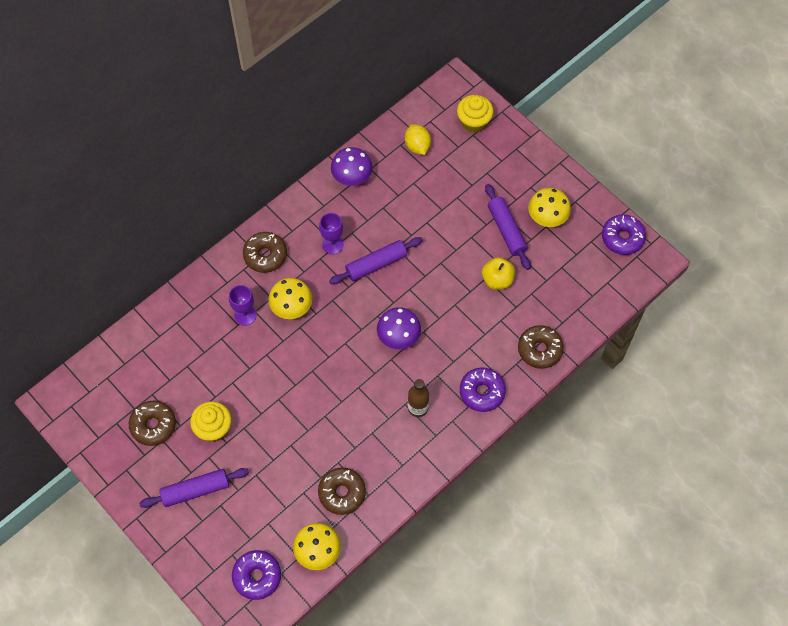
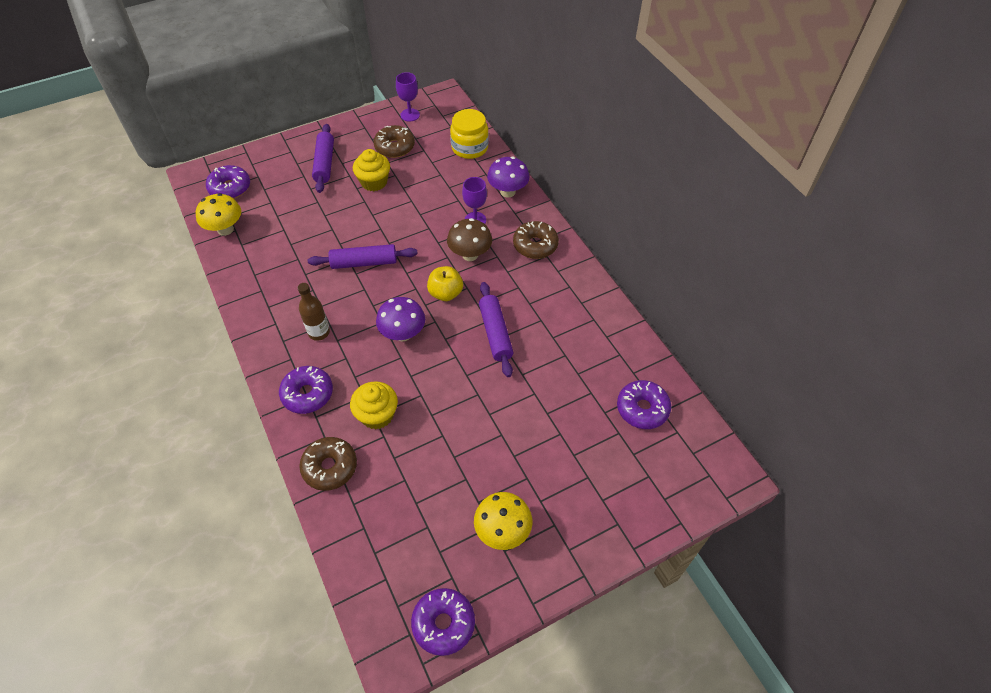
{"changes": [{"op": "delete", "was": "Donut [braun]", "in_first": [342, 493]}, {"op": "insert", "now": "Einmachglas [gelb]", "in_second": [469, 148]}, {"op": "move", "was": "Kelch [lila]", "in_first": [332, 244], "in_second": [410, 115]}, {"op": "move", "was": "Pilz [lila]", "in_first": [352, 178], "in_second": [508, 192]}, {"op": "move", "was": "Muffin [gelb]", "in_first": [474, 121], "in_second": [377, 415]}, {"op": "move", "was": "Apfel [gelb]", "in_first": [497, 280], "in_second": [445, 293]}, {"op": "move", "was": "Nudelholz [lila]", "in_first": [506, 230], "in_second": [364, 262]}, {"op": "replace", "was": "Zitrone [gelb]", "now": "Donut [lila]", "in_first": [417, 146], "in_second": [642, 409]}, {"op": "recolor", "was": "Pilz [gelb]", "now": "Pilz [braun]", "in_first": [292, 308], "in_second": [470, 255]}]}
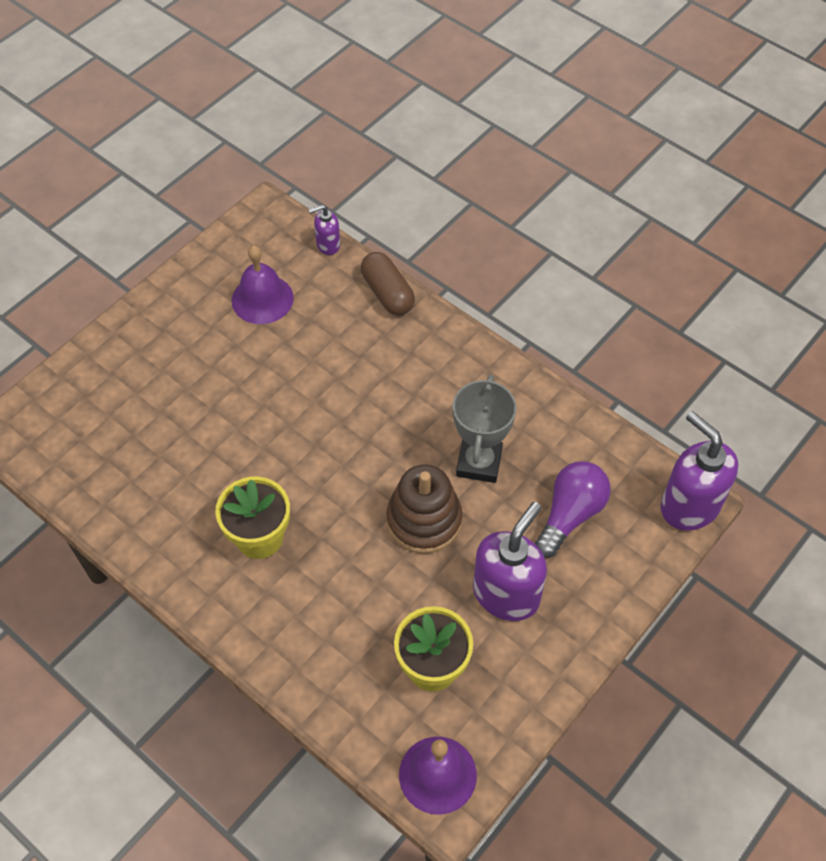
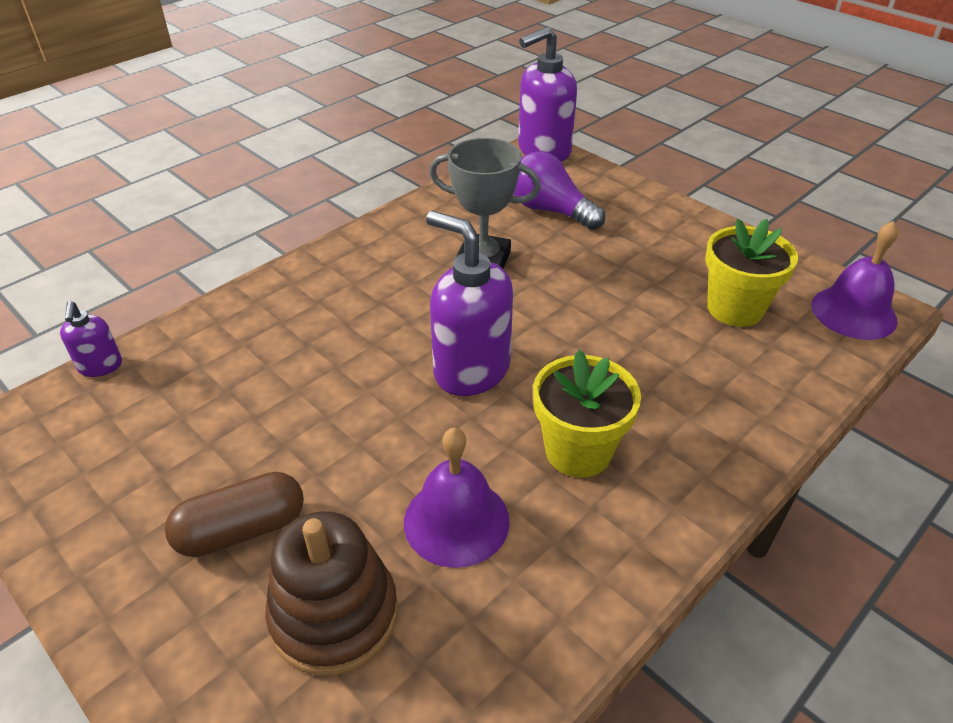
{"changes": [{"op": "move", "was": "Glocke [lila]", "in_first": [262, 299], "in_second": [456, 521]}, {"op": "move", "was": "Kapsel [braun]", "in_first": [387, 293], "in_second": [242, 530]}, {"op": "move", "was": "Stapelspielzeug [braun]", "in_first": [424, 520], "in_second": [334, 615]}, {"op": "move", "was": "Seifenspender [lila]", "in_first": [506, 594], "in_second": [471, 370]}]}
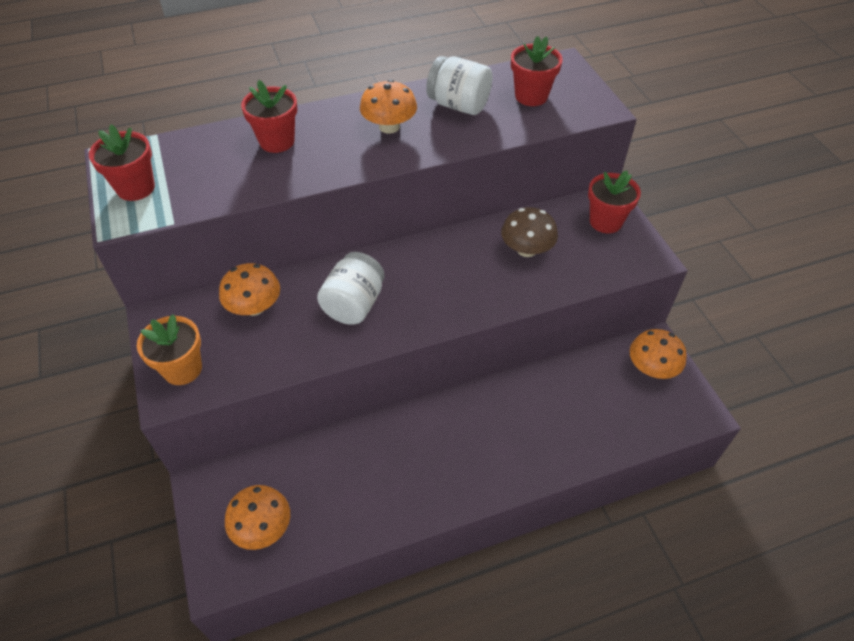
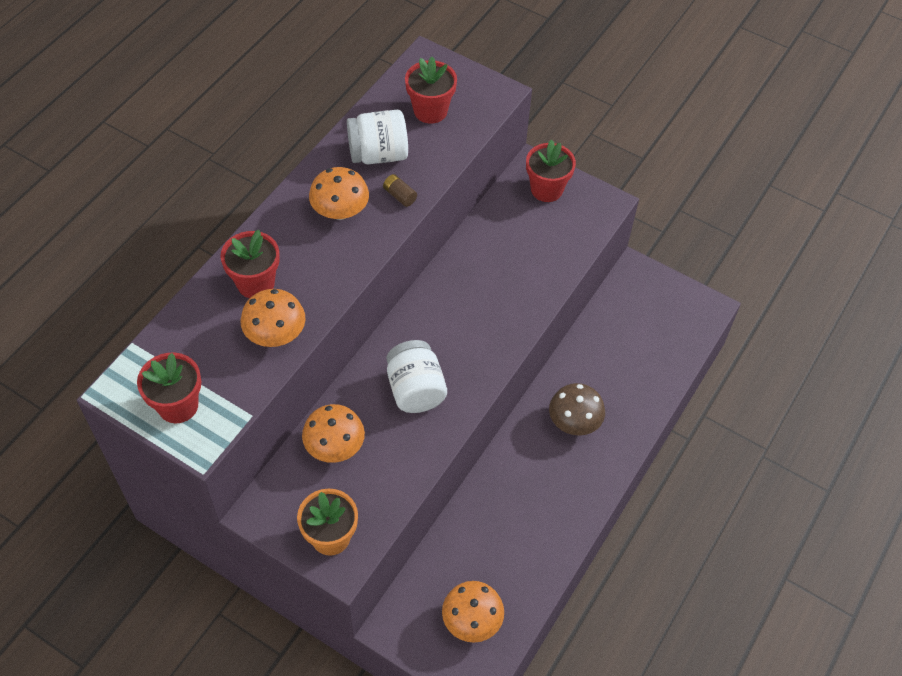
{"changes": [{"op": "insert", "now": "Batterie [braun]", "in_second": [400, 196]}, {"op": "move", "was": "Pilz [braun]", "in_first": [526, 249], "in_second": [574, 421]}, {"op": "move", "was": "Pilz [orange]", "in_first": [651, 368], "in_second": [275, 334]}]}
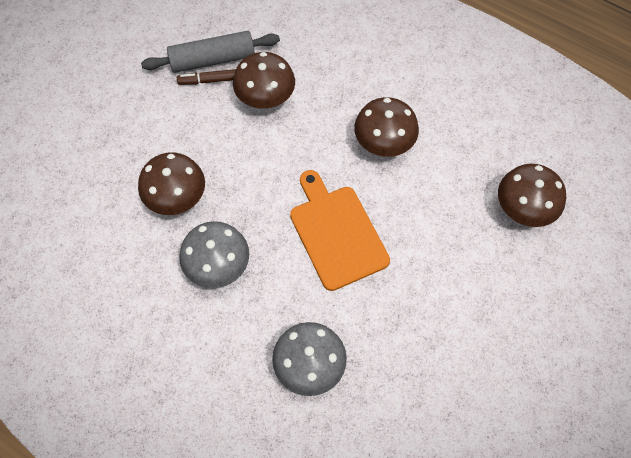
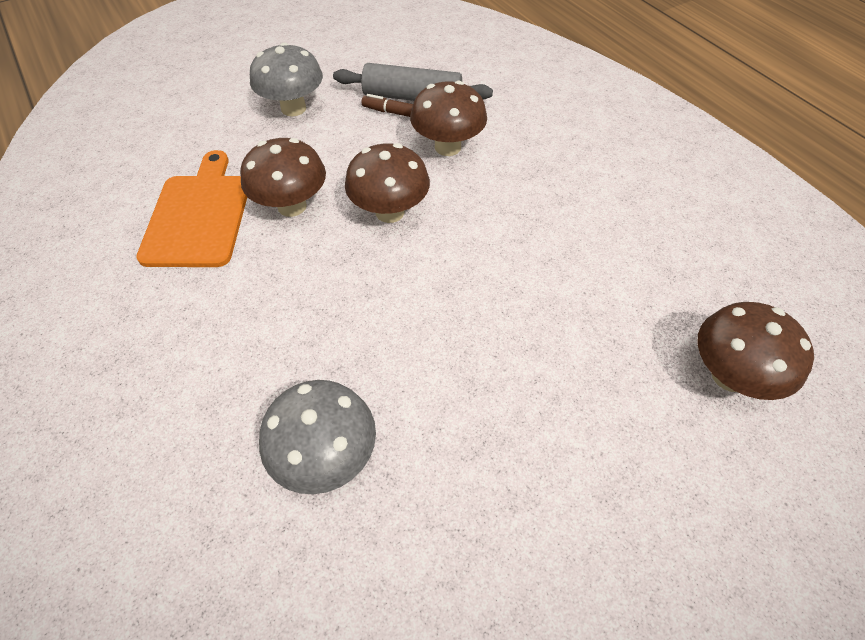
{"changes": [{"op": "move", "was": "Pilz [grau]", "in_first": [218, 267], "in_second": [293, 108]}, {"op": "move", "was": "Schneidebrett [orange]", "in_first": [336, 233], "in_second": [199, 215]}, {"op": "move", "was": "Pilz [braun]", "in_first": [383, 144], "in_second": [390, 212]}]}
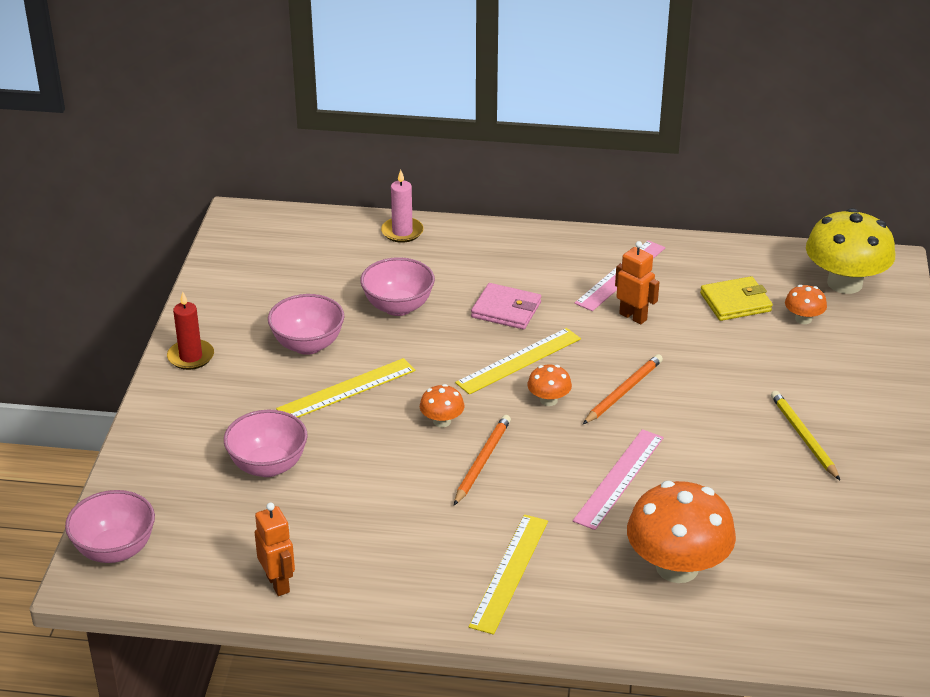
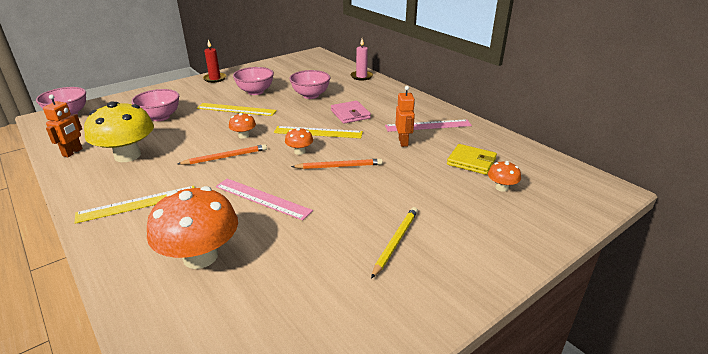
{"changes": [{"op": "move", "was": "Pilz [gelb]", "in_first": [844, 283], "in_second": [127, 155]}, {"op": "rotate", "was": "Lineal [rosa]", "in_first": [619, 478], "in_second": [262, 198], "clockwise": 45}]}
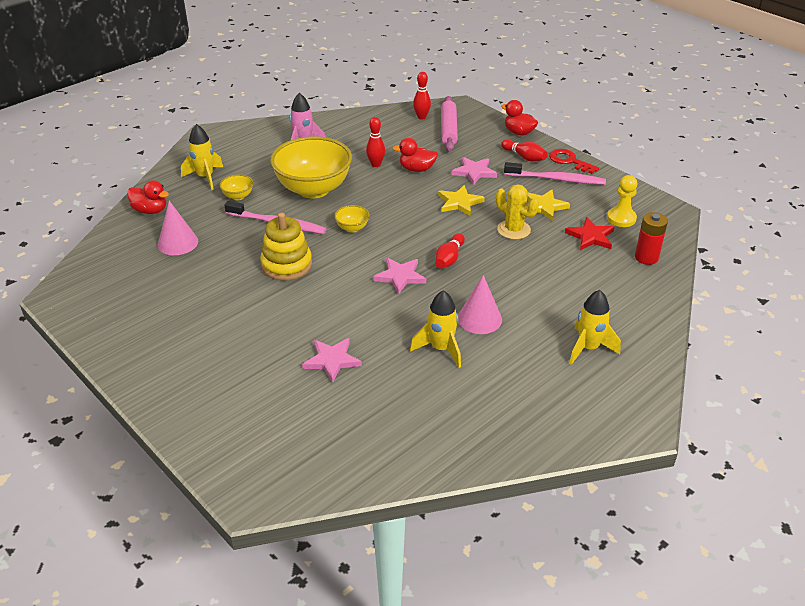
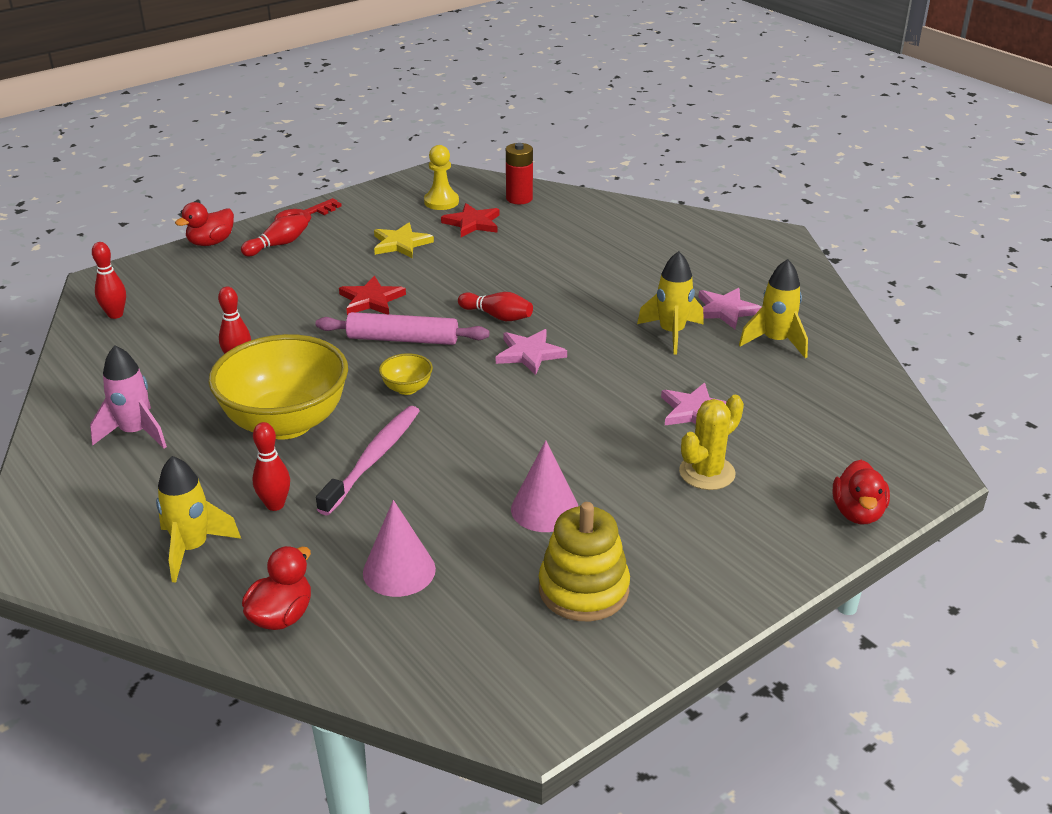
{"changes": [{"op": "delete", "was": "Zahnbürste [rosa]", "in_first": [556, 179]}, {"op": "move", "was": "Stapelspielzeug [gelb]", "in_first": [286, 265], "in_second": [583, 589]}, {"op": "move", "was": "Ente [rot]", "in_first": [417, 169], "in_second": [857, 513]}, {"op": "move", "was": "Nudelholz [rosa]", "in_first": [448, 129], "in_second": [402, 339]}, {"op": "move", "was": "Stern [rosa]", "in_first": [474, 172], "in_second": [725, 310]}, {"op": "move", "was": "Kegel [rosa]", "in_first": [479, 319], "in_second": [545, 509]}, {"op": "move", "was": "Kaktus [gelb]", "in_first": [513, 230], "in_second": [707, 473]}, {"op": "move", "was": "Rakete [gelb]", "in_first": [588, 348], "in_second": [775, 341]}, {"op": "replace", "was": "Schüssel [gelb]", "now": "Bowlingkegel [rot]", "in_first": [238, 196], "in_second": [275, 505]}, {"op": "recolor", "was": "Stern [gelb]", "now": "Stern [rot]", "in_first": [459, 202], "in_second": [371, 300]}]}
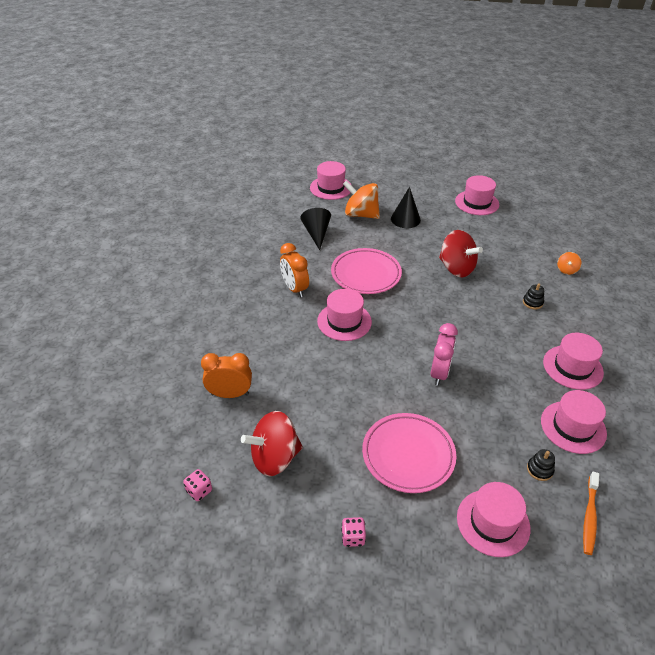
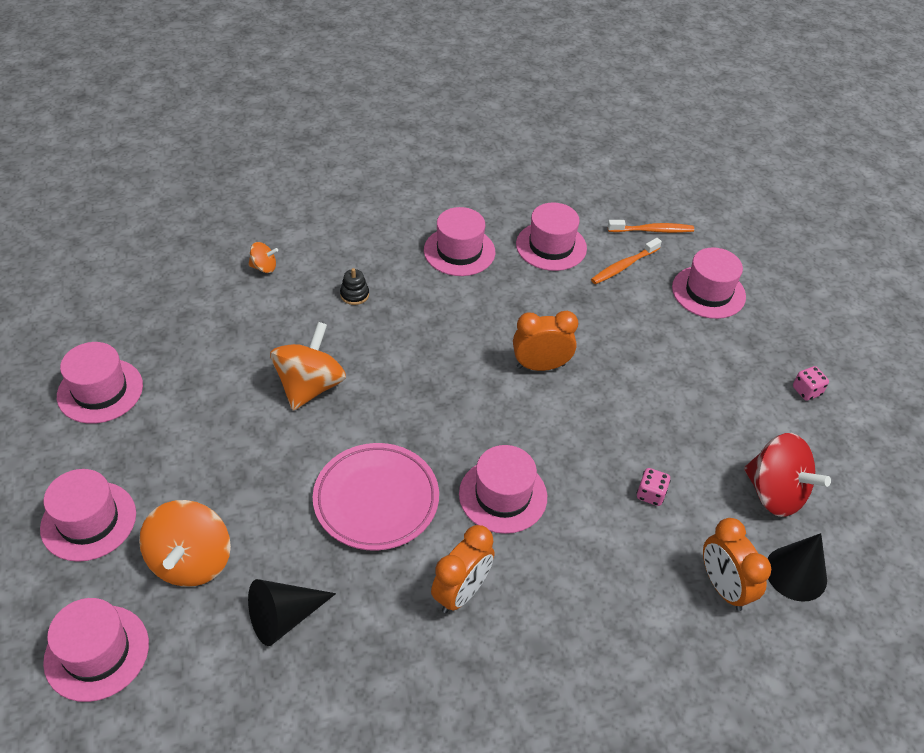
{"changes": [{"op": "delete", "was": "Teller [rosa]", "in_first": [408, 455]}, {"op": "insert", "now": "Hut [rosa]", "in_second": [88, 521]}, {"op": "move", "was": "Spielwürfel [rosa]", "in_first": [199, 491], "in_second": [650, 494]}, {"op": "move", "was": "Kegel [schwarz]", "in_first": [405, 219], "in_second": [796, 573]}, {"op": "replace", "was": "Stapelspielzeug [schwarz]", "now": "Zahnbürste [orange]", "in_first": [539, 469], "in_second": [624, 266]}, {"op": "recolor", "was": "Wecker [rosa]", "now": "Wecker [orange]", "in_first": [439, 373], "in_second": [540, 366]}, {"op": "recolor", "was": "Kreisel [rot]", "now": "Kreisel [orange]", "in_first": [456, 268], "in_second": [310, 386]}]}
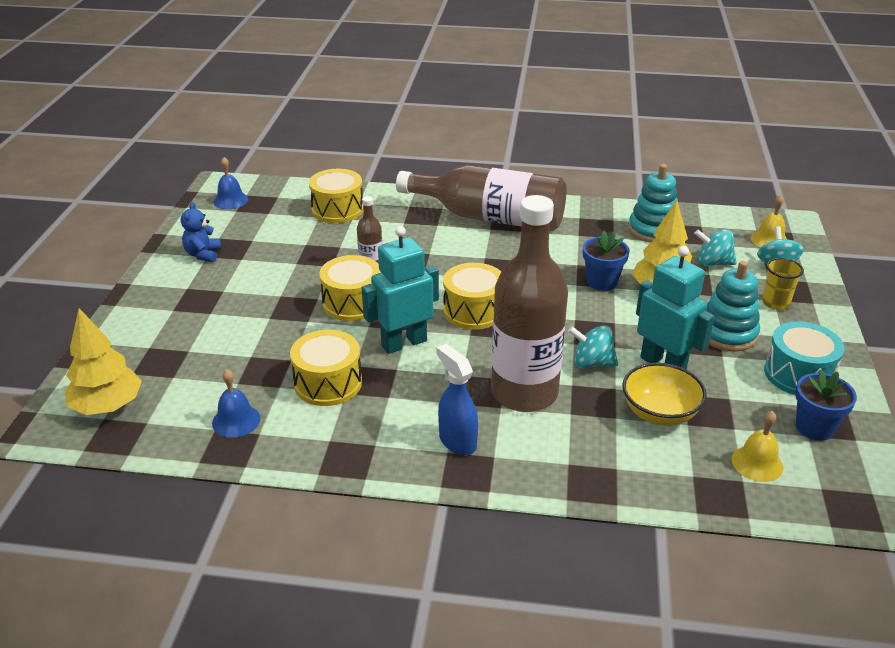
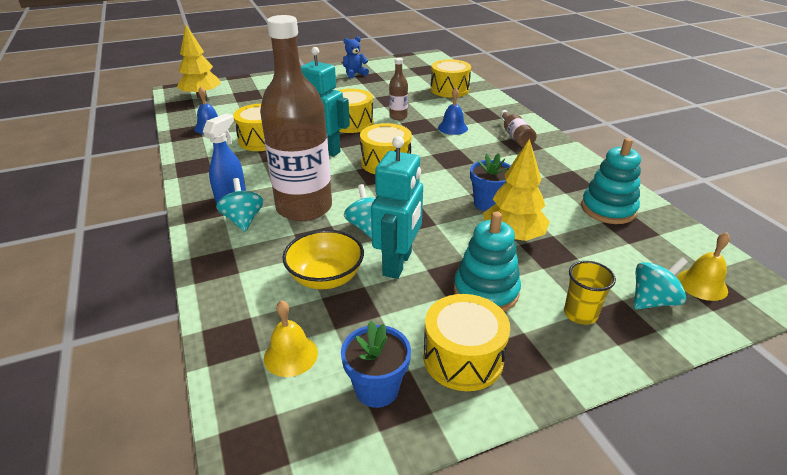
{"changes": [{"op": "move", "was": "Glocke [blau]", "in_first": [230, 200], "in_second": [452, 128]}, {"op": "move", "was": "Kreisel [türkis]", "in_first": [713, 263], "in_second": [243, 220]}, {"op": "recolor", "was": "Trommel [türkis]", "now": "Trommel [gelb]", "in_first": [798, 374], "in_second": [463, 358]}, {"op": "resize", "was": "Flasche [braun]", "in_first": [490, 217], "in_second": [515, 136], "ratio": 0.43}]}
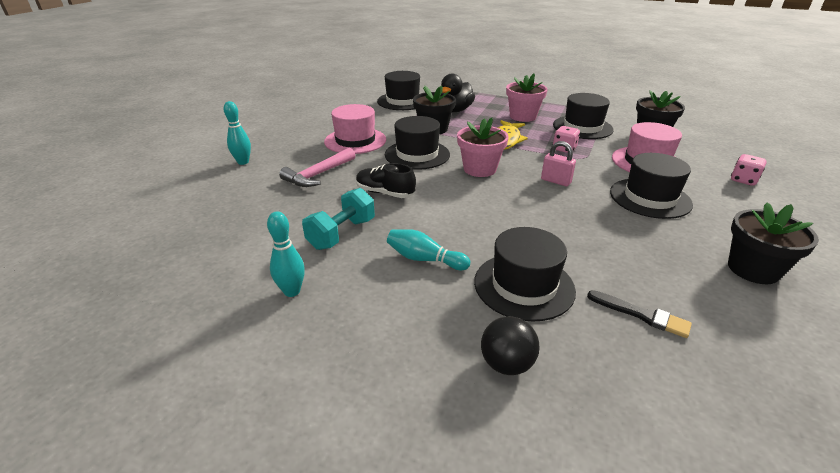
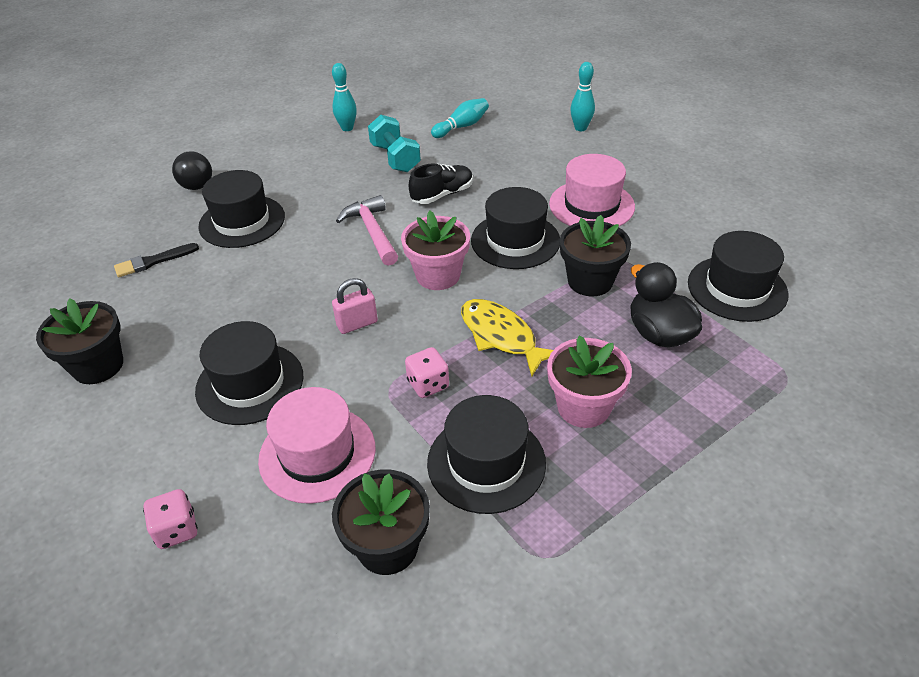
{"changes": [{"op": "move", "was": "Hammer [rosa]", "in_first": [318, 175], "in_second": [372, 232]}, {"op": "move", "was": "Bowlingkegel [türkis]", "in_first": [424, 259], "in_second": [462, 126]}]}
